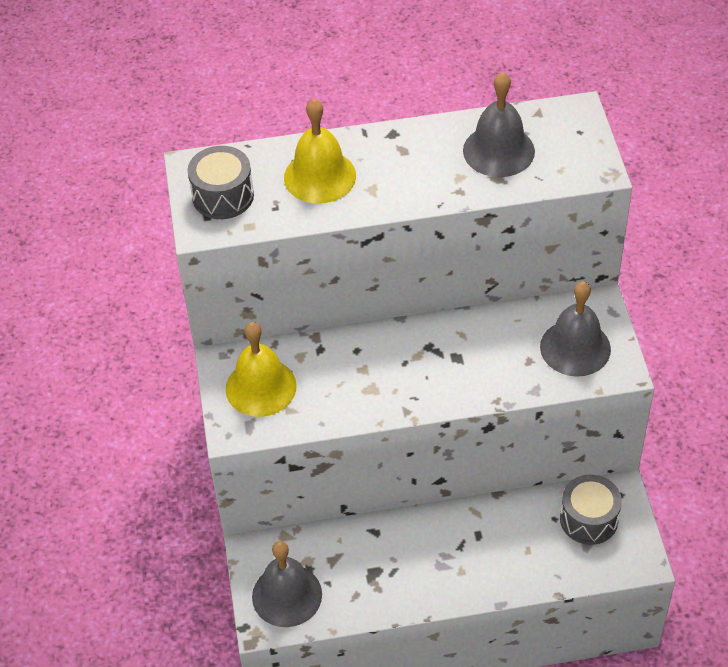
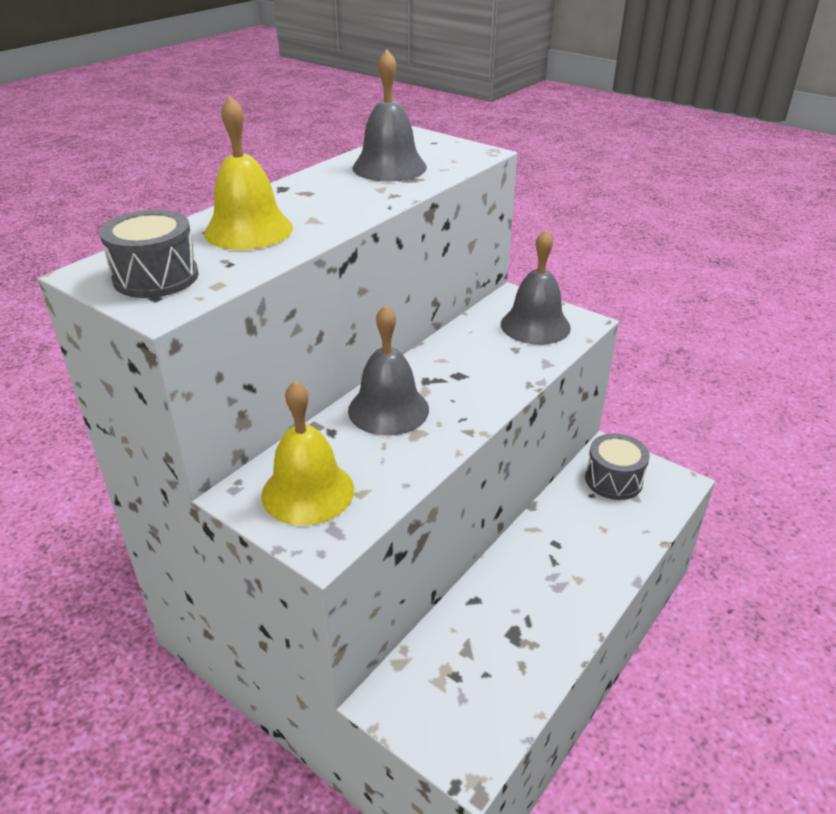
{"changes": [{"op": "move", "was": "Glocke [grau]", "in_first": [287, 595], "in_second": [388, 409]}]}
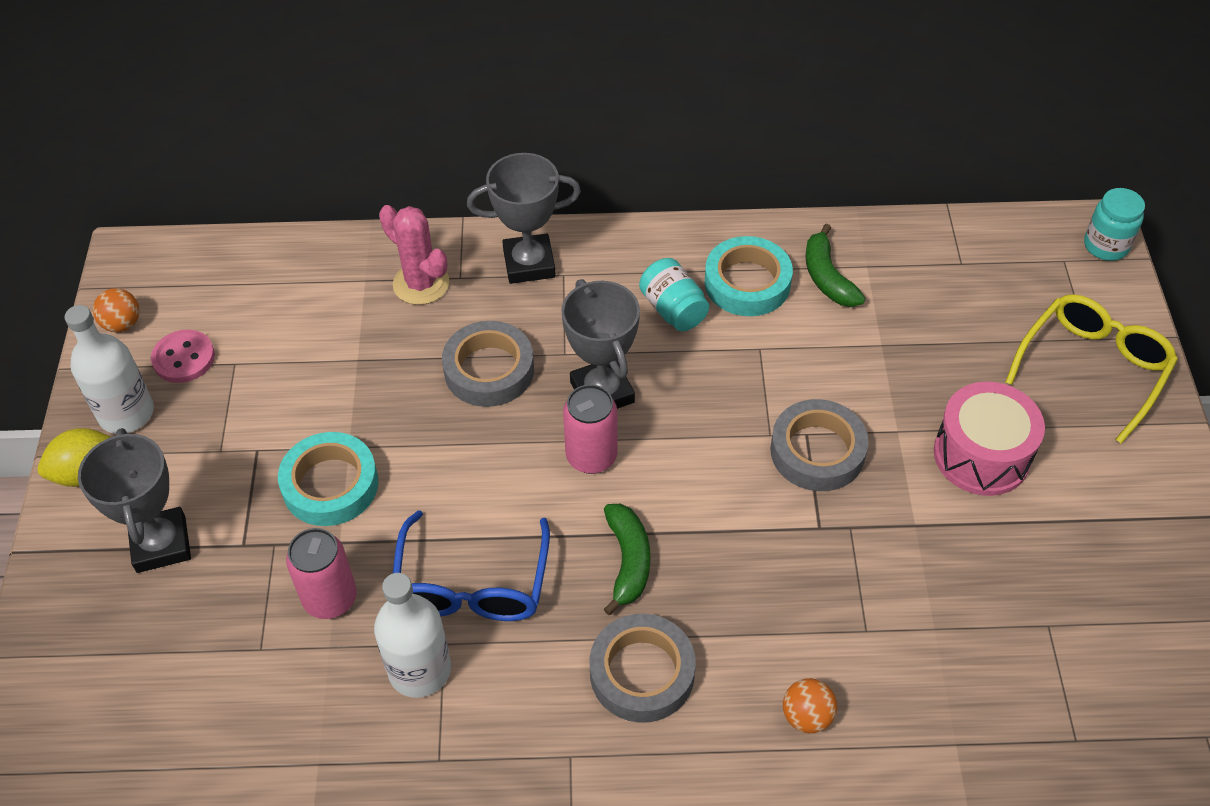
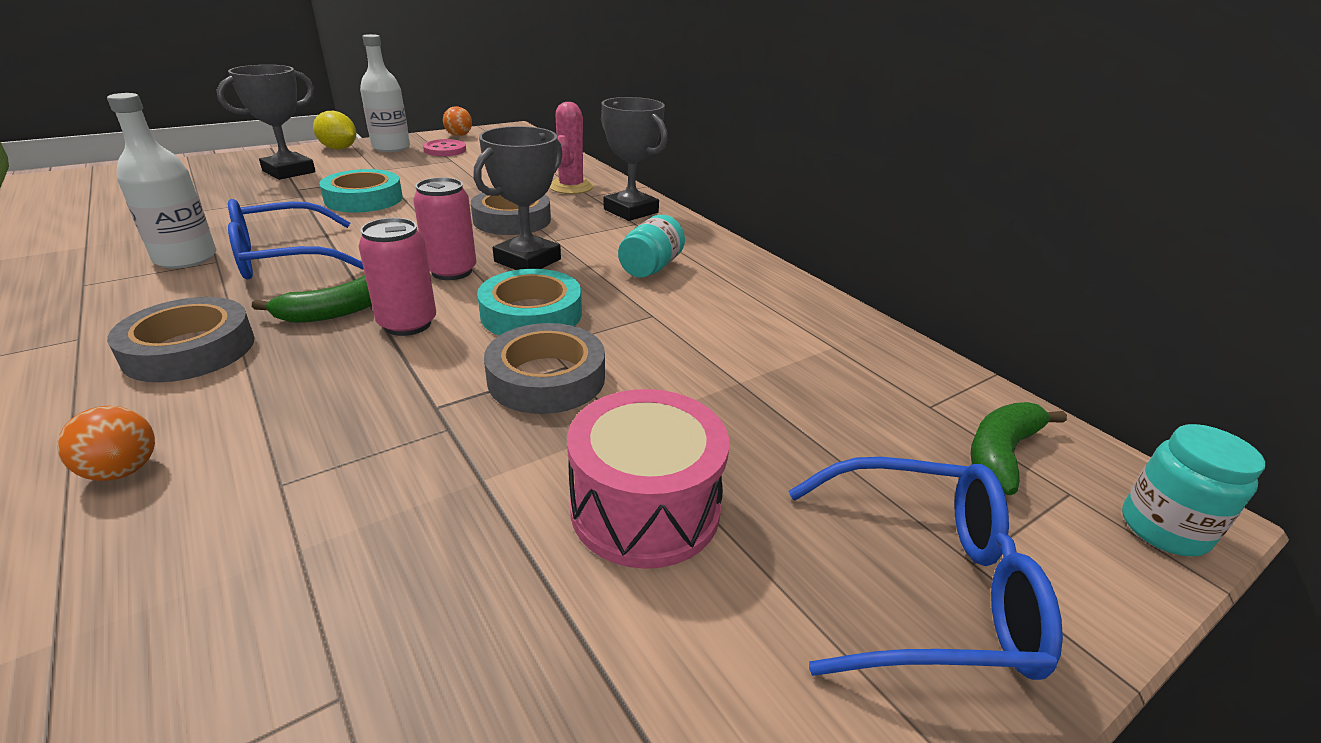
{"changes": [{"op": "move", "was": "Dose [rosa]", "in_first": [330, 598], "in_second": [407, 324]}, {"op": "move", "was": "Klebeband [türkis]", "in_first": [747, 283], "in_second": [531, 314]}, {"op": "move", "was": "Banane [grün]", "in_first": [827, 277], "in_second": [1001, 454]}, {"op": "recolor", "was": "Brille [gelb]", "now": "Brille [blau]", "in_first": [1093, 368], "in_second": [927, 586]}]}
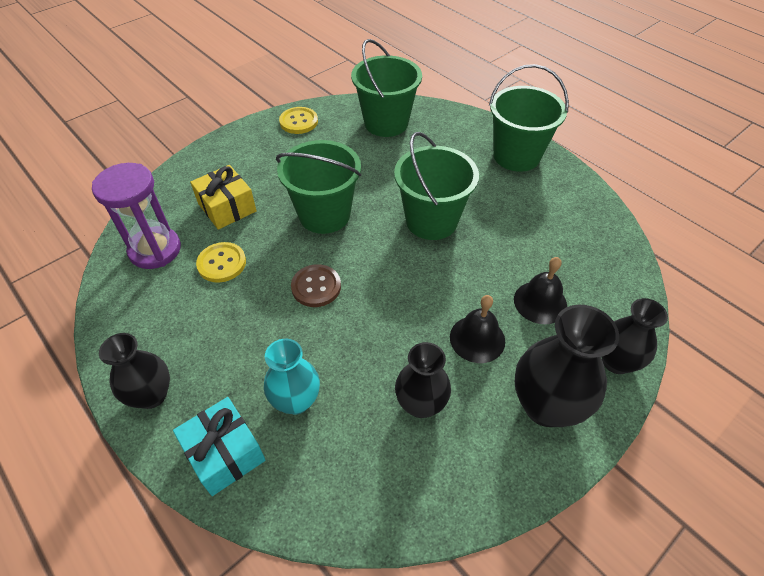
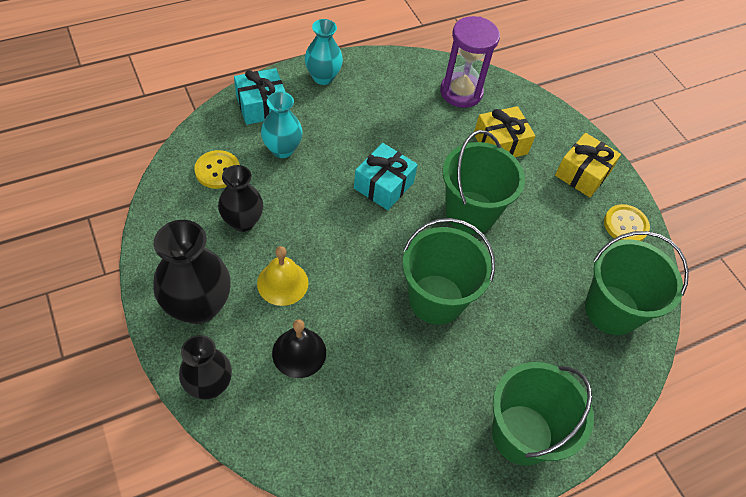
{"changes": [{"op": "insert", "now": "Geschenk [gelb]", "in_second": [582, 174]}, {"op": "move", "was": "Knopf [gelb]", "in_first": [222, 263], "in_second": [217, 170]}, {"op": "replace", "was": "Knopf [braun]", "now": "Geschenk [türkis]", "in_first": [316, 287], "in_second": [384, 185]}, {"op": "recolor", "was": "Vase [schwarz]", "now": "Vase [türkis]", "in_first": [152, 395], "in_second": [323, 77]}, {"op": "recolor", "was": "Glocke [schwarz]", "now": "Glocke [gelb]", "in_first": [477, 339], "in_second": [282, 283]}]}
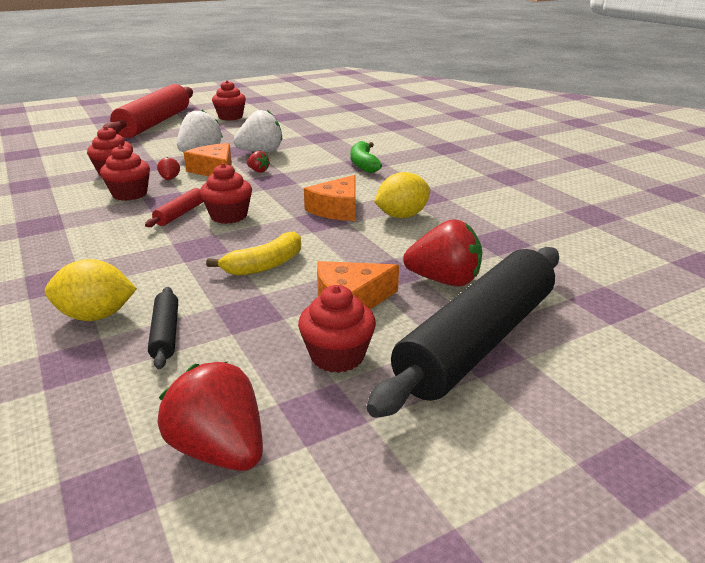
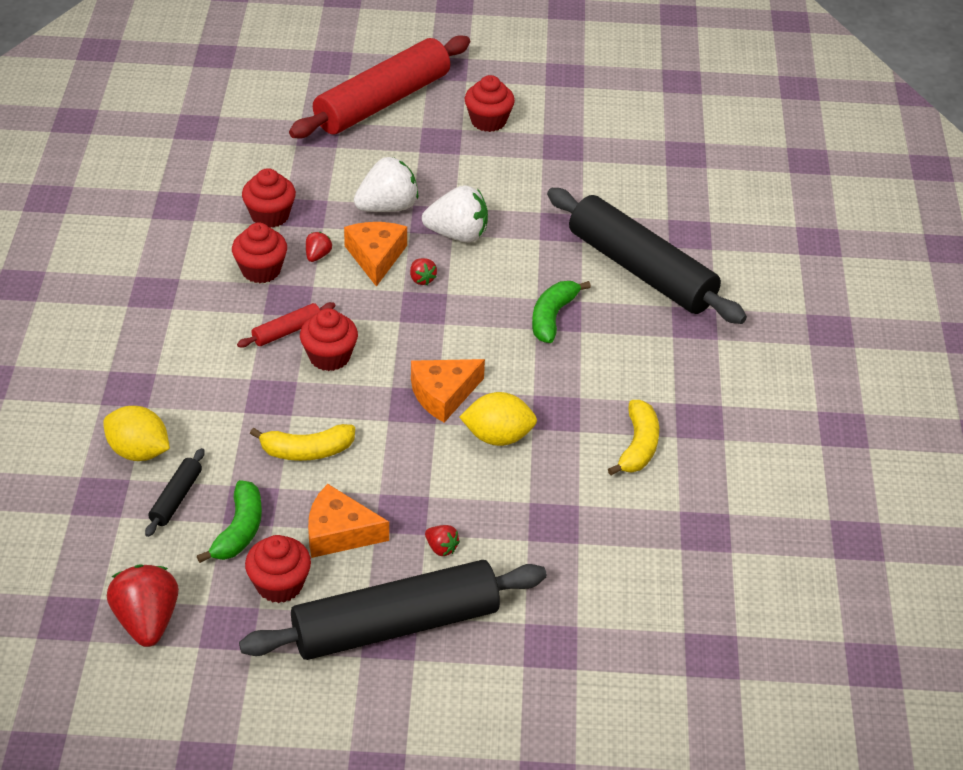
{"changes": [{"op": "insert", "now": "Banane [grün]", "in_second": [239, 530]}, {"op": "insert", "now": "Nudelholz [schwarz]", "in_second": [641, 270]}, {"op": "insert", "now": "Banane [gelb]", "in_second": [638, 446]}, {"op": "resize", "was": "Erdbeere [rot]", "in_first": [444, 280], "in_second": [441, 548], "ratio": 0.47}]}
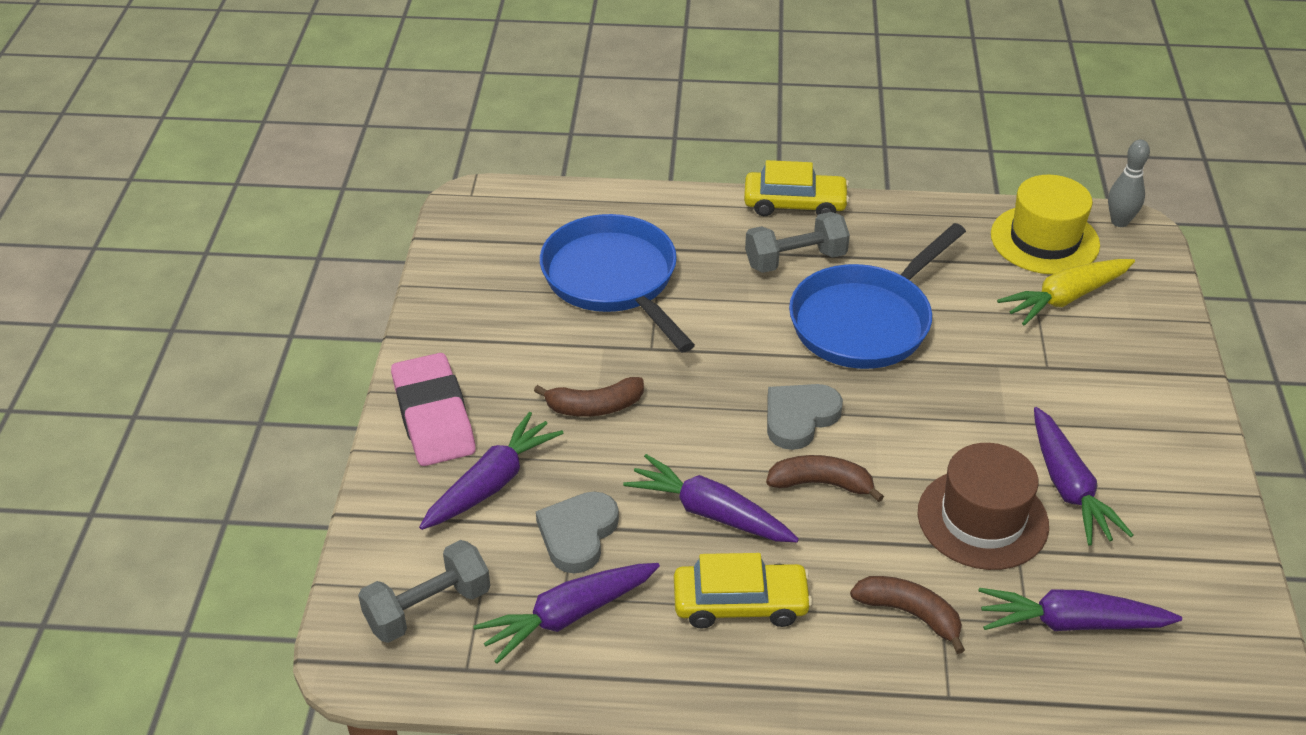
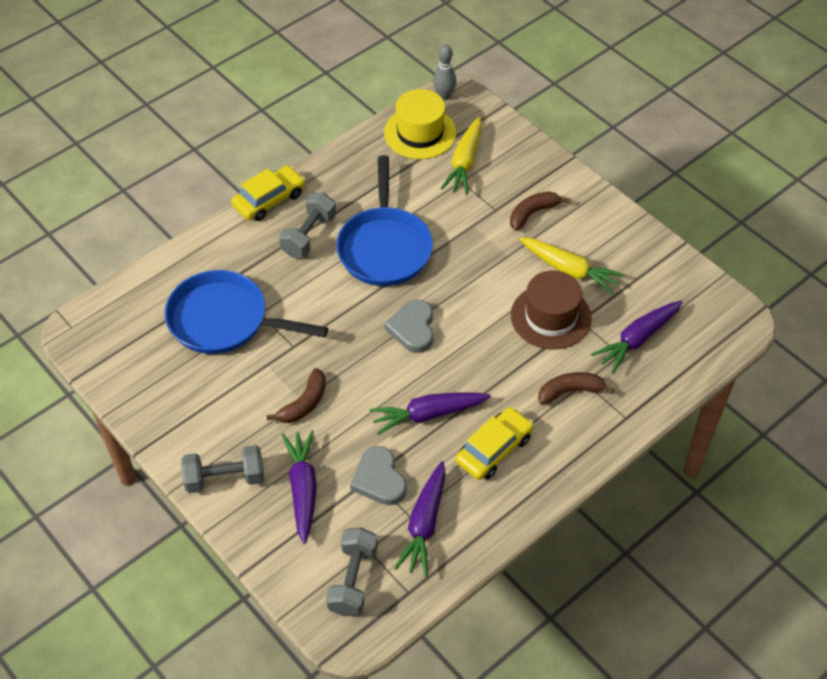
{"changes": [{"op": "move", "was": "Banane [braun]", "in_first": [821, 484], "in_second": [532, 213]}, {"op": "replace", "was": "Radiergummi [rosa]", "now": "Hantel [grau]", "in_first": [433, 417], "in_second": [225, 478]}, {"op": "recolor", "was": "Karotte [lila]", "now": "Karotte [gelb]", "in_first": [1068, 487], "in_second": [569, 270]}]}
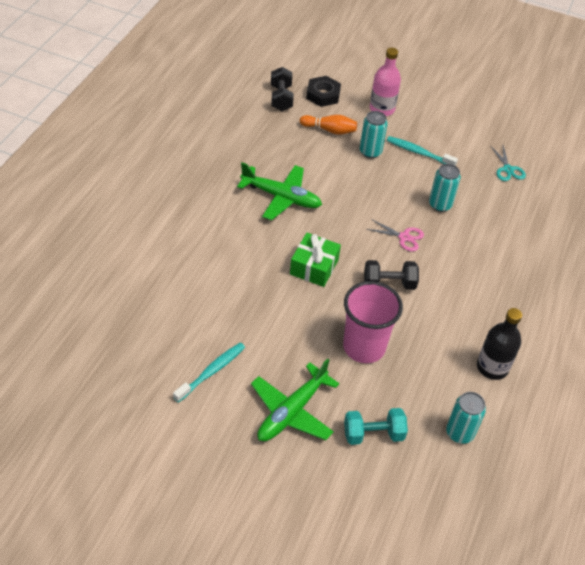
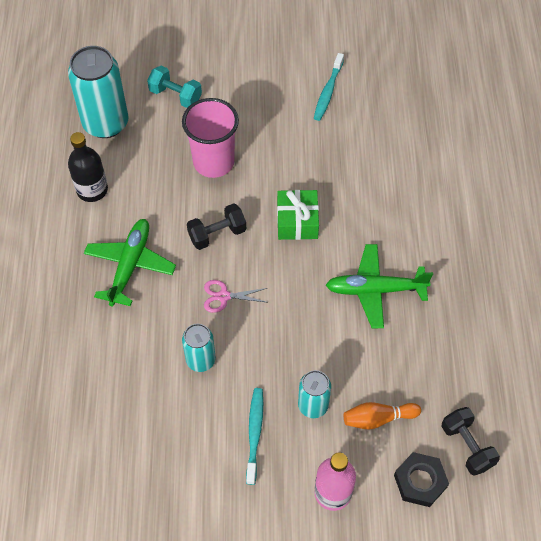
{"changes": [{"op": "delete", "was": "Schere [türkis]", "in_first": [508, 169]}, {"op": "move", "was": "Flugzeug [grün]", "in_first": [291, 411], "in_second": [130, 265]}, {"op": "rotate", "was": "Hantel [türkis]", "in_first": [373, 434], "in_second": [175, 96], "clockwise": 60}, {"op": "rotate", "was": "Zahnbürste [türkis]", "in_first": [418, 152], "in_second": [255, 433], "clockwise": -90}, {"op": "resize", "was": "Dose [türkis]", "in_first": [459, 433], "in_second": [106, 123], "ratio": 1.81}]}
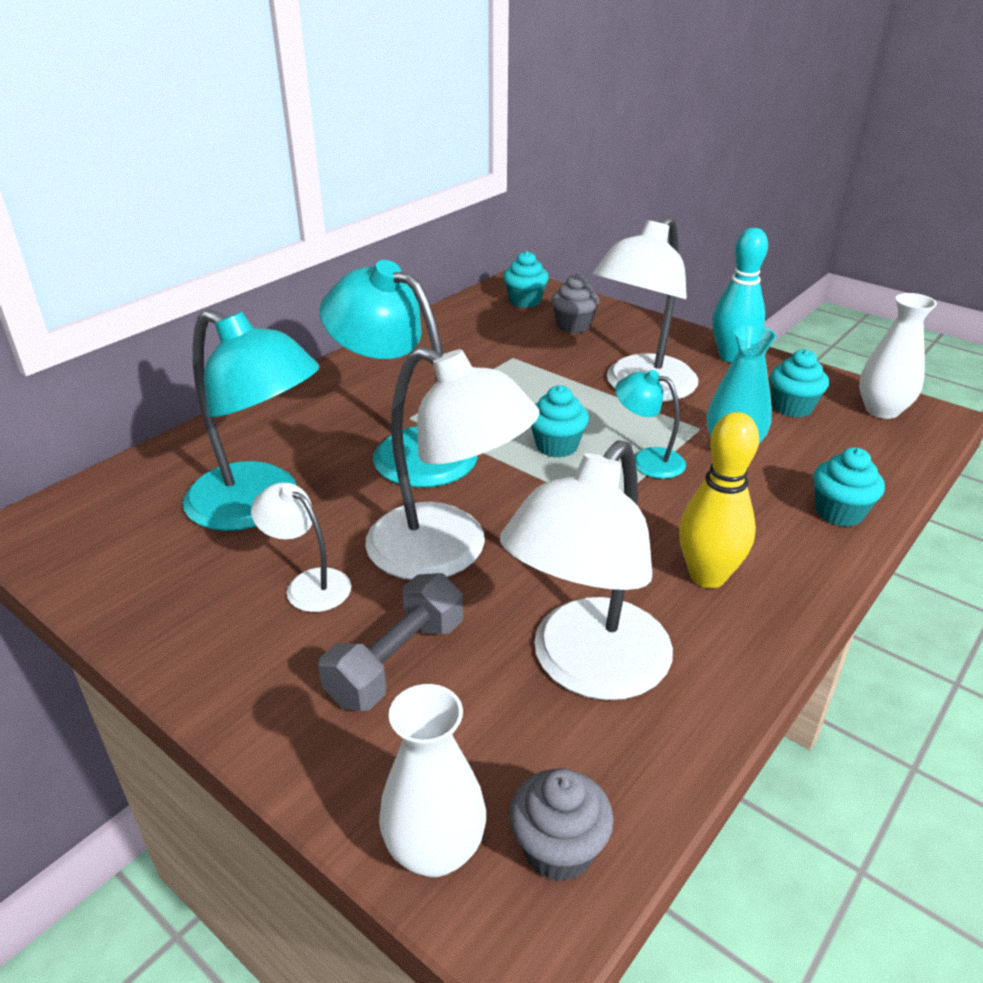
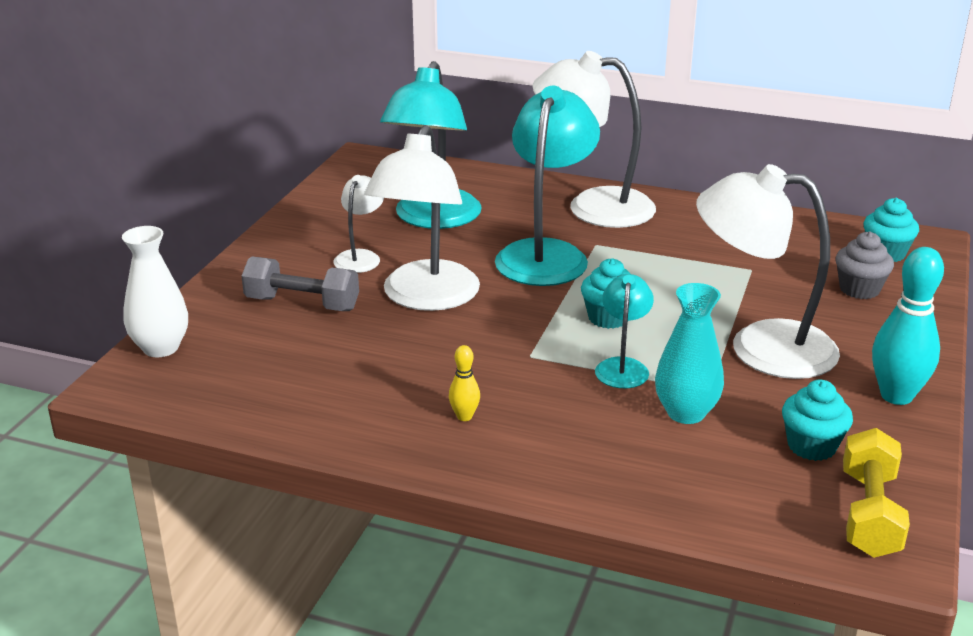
{"changes": [{"op": "delete", "was": "Muffin [grau]", "in_first": [558, 849]}, {"op": "delete", "was": "Muffin [türkis]", "in_first": [839, 512]}, {"op": "move", "was": "Lampe [weiß]", "in_first": [587, 668], "in_second": [593, 207]}, {"op": "replace", "was": "Vase [weiß]", "now": "Hantel [gelb]", "in_first": [882, 410], "in_second": [869, 514]}, {"op": "resize", "was": "Bowlingkegel [gelb]", "in_first": [707, 576], "in_second": [464, 416], "ratio": 0.49}]}
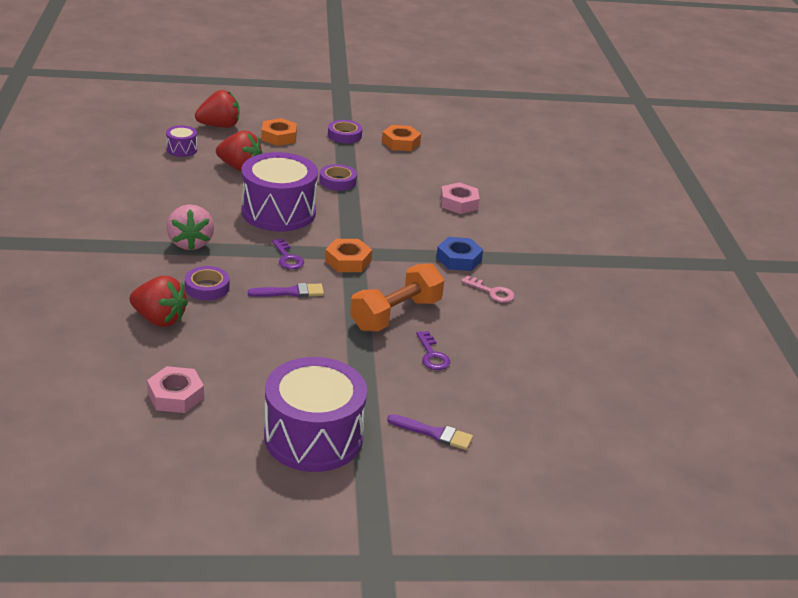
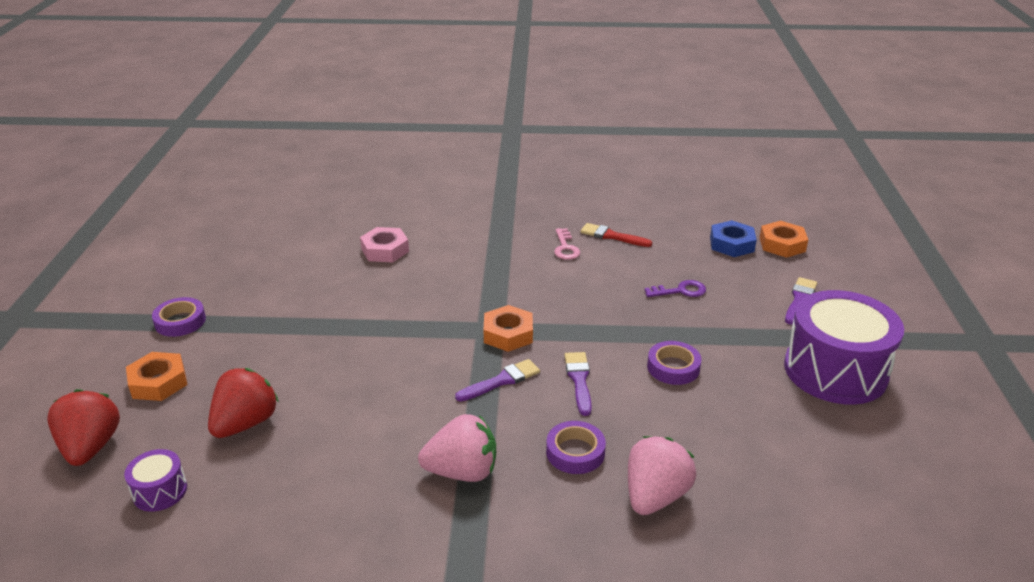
{"changes": [{"op": "delete", "was": "Sechskantmutter [rosa]", "in_first": [175, 395]}, {"op": "delete", "was": "Trommel [lila]", "in_first": [278, 212]}, {"op": "delete", "was": "Hantel [orange]", "in_first": [396, 314]}, {"op": "insert", "now": "Pinsel [rot]", "in_second": [612, 236]}, {"op": "move", "was": "Klebeband [lila]", "in_first": [337, 181], "in_second": [673, 367]}, {"op": "move", "was": "Sechskantmutter [orange]", "in_first": [401, 143], "in_second": [782, 244]}, {"op": "move", "was": "Sechskantmutter [blau]", "in_first": [459, 259], "in_second": [731, 244]}, {"op": "replace", "was": "Schlüssel [lila]", "now": "Pinsel [lila]", "in_first": [287, 258], "in_second": [501, 381]}, {"op": "recolor", "was": "Erdbeere [rot]", "now": "Erdbeere [rosa]", "in_first": [159, 319], "in_second": [655, 496]}, {"op": "rotate", "was": "Schlüssel [rosa]", "in_first": [492, 292], "in_second": [565, 248], "clockwise": 135}]}
